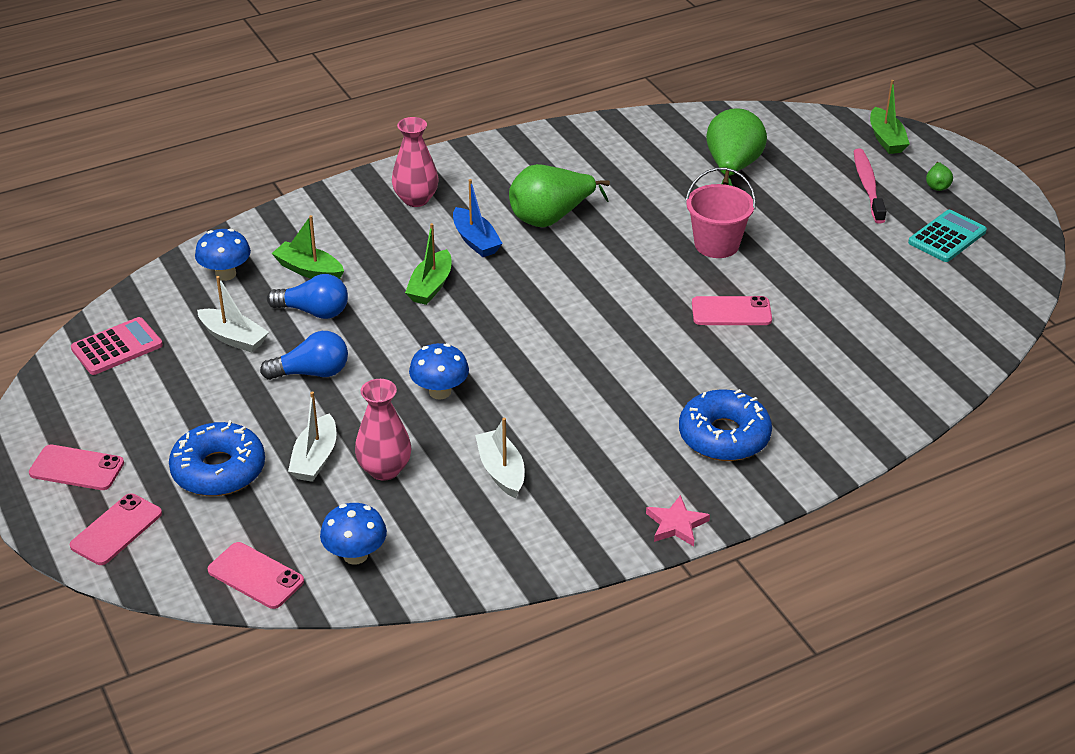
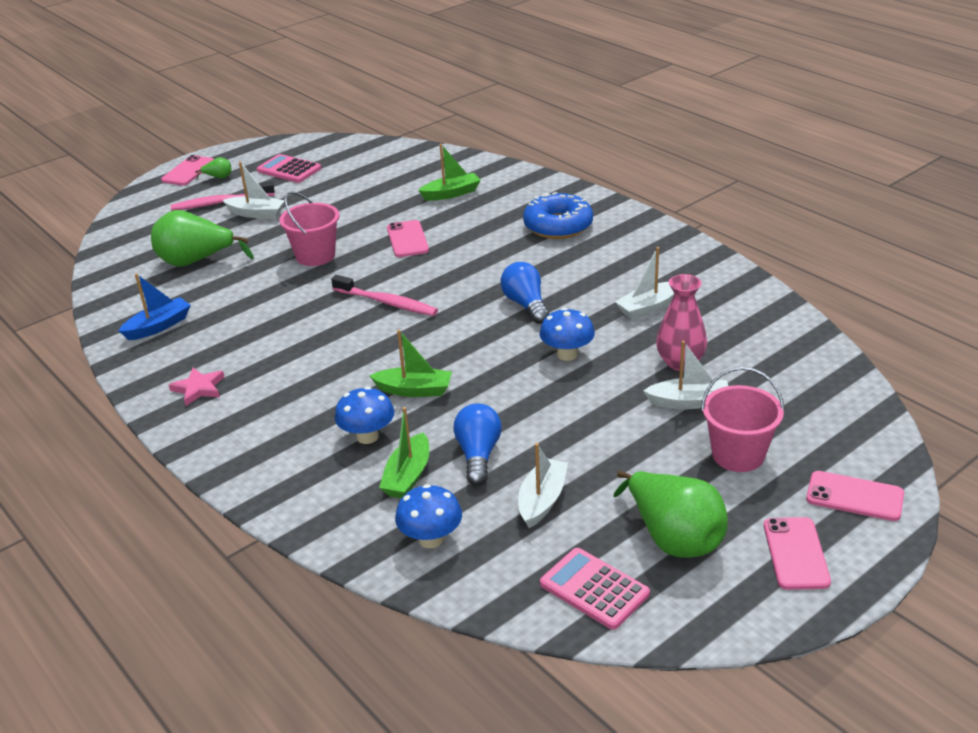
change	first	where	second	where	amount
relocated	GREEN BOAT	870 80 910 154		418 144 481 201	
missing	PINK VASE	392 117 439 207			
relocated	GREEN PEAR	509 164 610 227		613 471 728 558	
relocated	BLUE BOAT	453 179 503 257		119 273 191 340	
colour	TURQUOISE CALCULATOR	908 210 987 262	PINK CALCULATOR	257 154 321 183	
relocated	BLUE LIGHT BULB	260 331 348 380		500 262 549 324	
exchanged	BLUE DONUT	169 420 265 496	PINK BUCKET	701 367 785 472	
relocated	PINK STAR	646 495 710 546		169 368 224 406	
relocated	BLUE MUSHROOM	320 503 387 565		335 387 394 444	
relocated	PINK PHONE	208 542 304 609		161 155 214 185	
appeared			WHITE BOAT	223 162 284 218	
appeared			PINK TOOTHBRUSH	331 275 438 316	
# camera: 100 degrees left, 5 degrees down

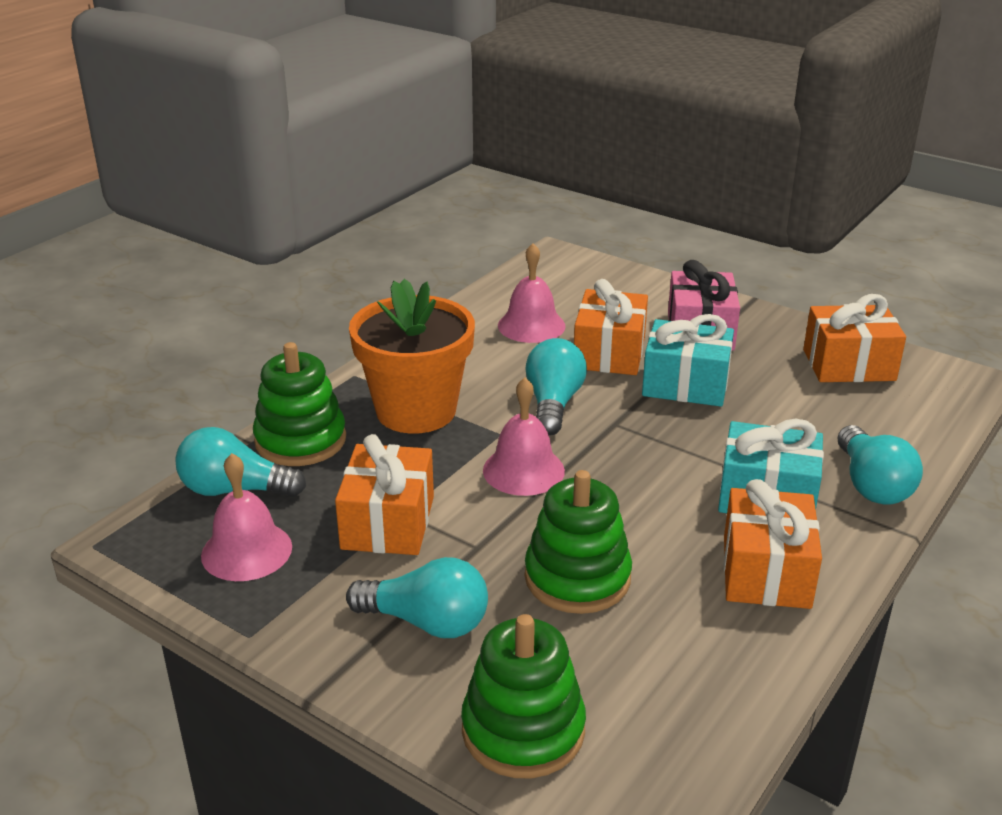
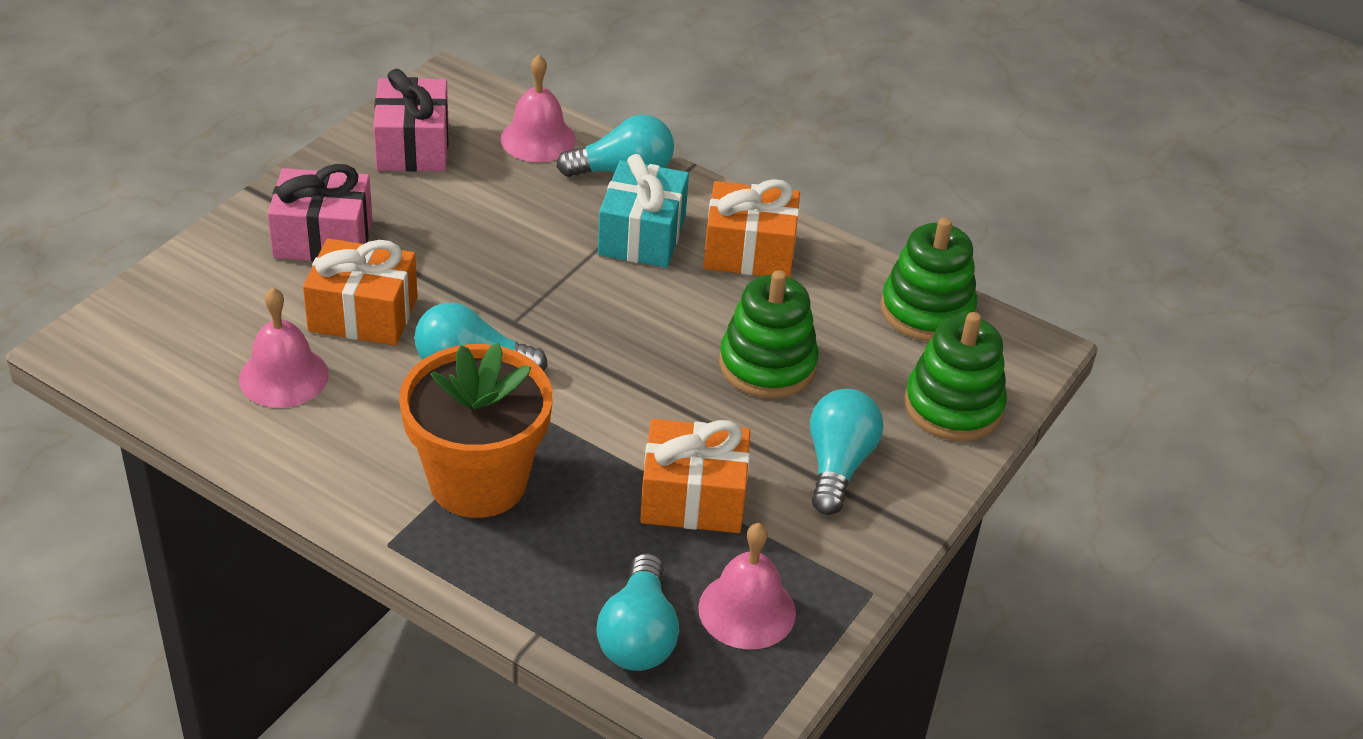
change	first	where	second	where	amount
colour	ORANGE GIFT	803 294 906 382	PINK GIFT	373 69 449 172	
missing	TURQUOISE GIFT	642 314 734 407			
relocated	GREEN STACKING TOY	253 342 346 466		880 218 978 341	
relocated	PINK BELL	483 378 565 496		500 55 576 162	
# camera: 95 degrees left, 10 degrees up

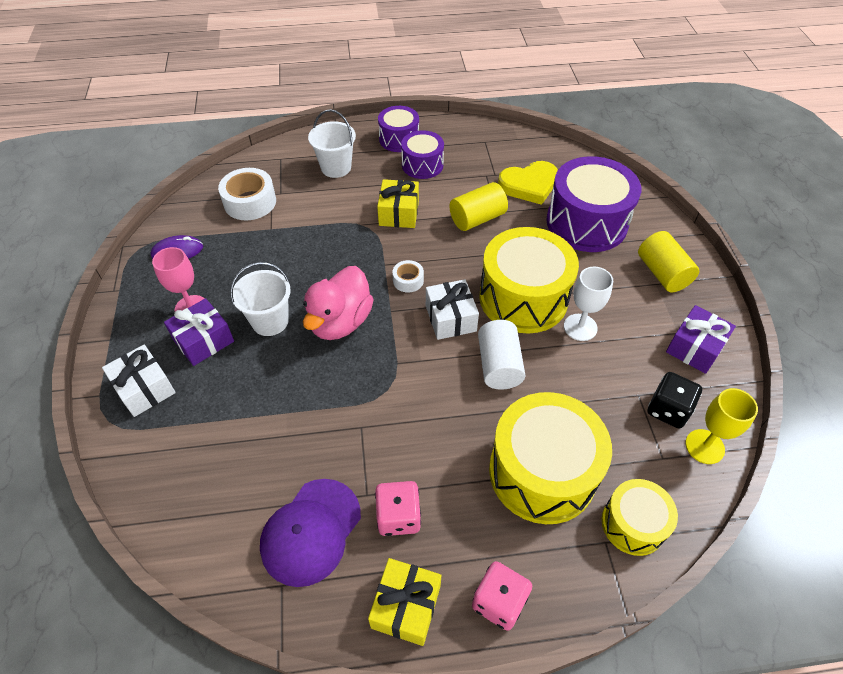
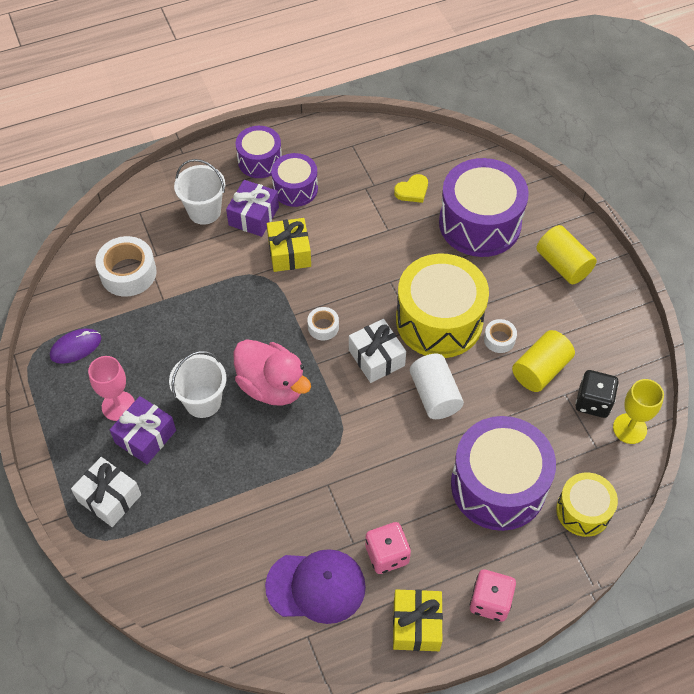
change	first	where	second	where	amount
size	YELLOW HEART	498 161 558 205		394 174 428 203	x0.57
relocated	YELLOW CYLINDER	450 182 508 231		512 330 575 392	
spun	PINK DUCK	303 266 374 340		234 339 311 406	60 degrees counterclockwise
exchanged	WHITE GOBLET	564 266 613 341	WHITE TAPE	484 319 517 353	
relocated	PURPLE GIFT	666 305 736 374		226 180 279 237	
colour	YELLOW DRUM	489 392 612 524	PURPLE DRUM	451 416 556 531	
spun	PURPLE CAP	260 479 361 587		265 549 366 624	105 degrees counterclockwise
# camera: 15 degrees left, 5 degrees up

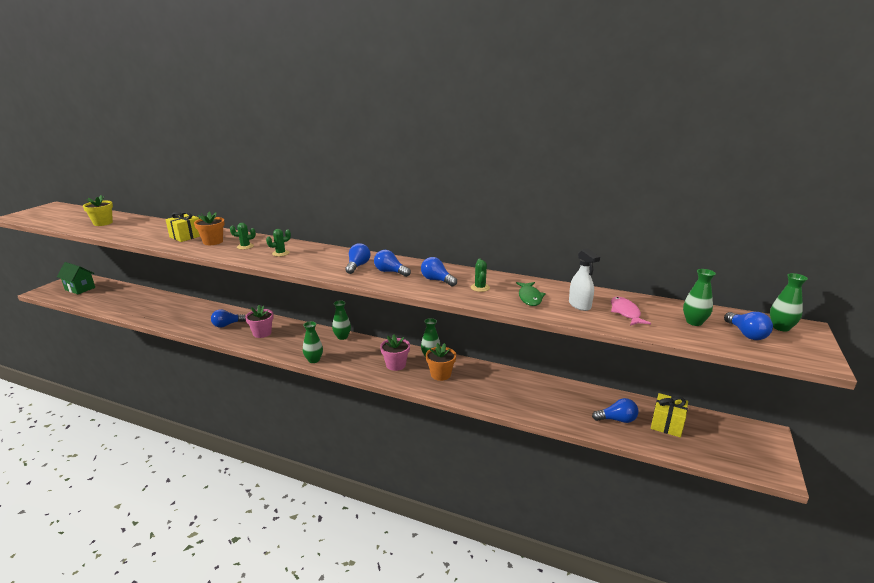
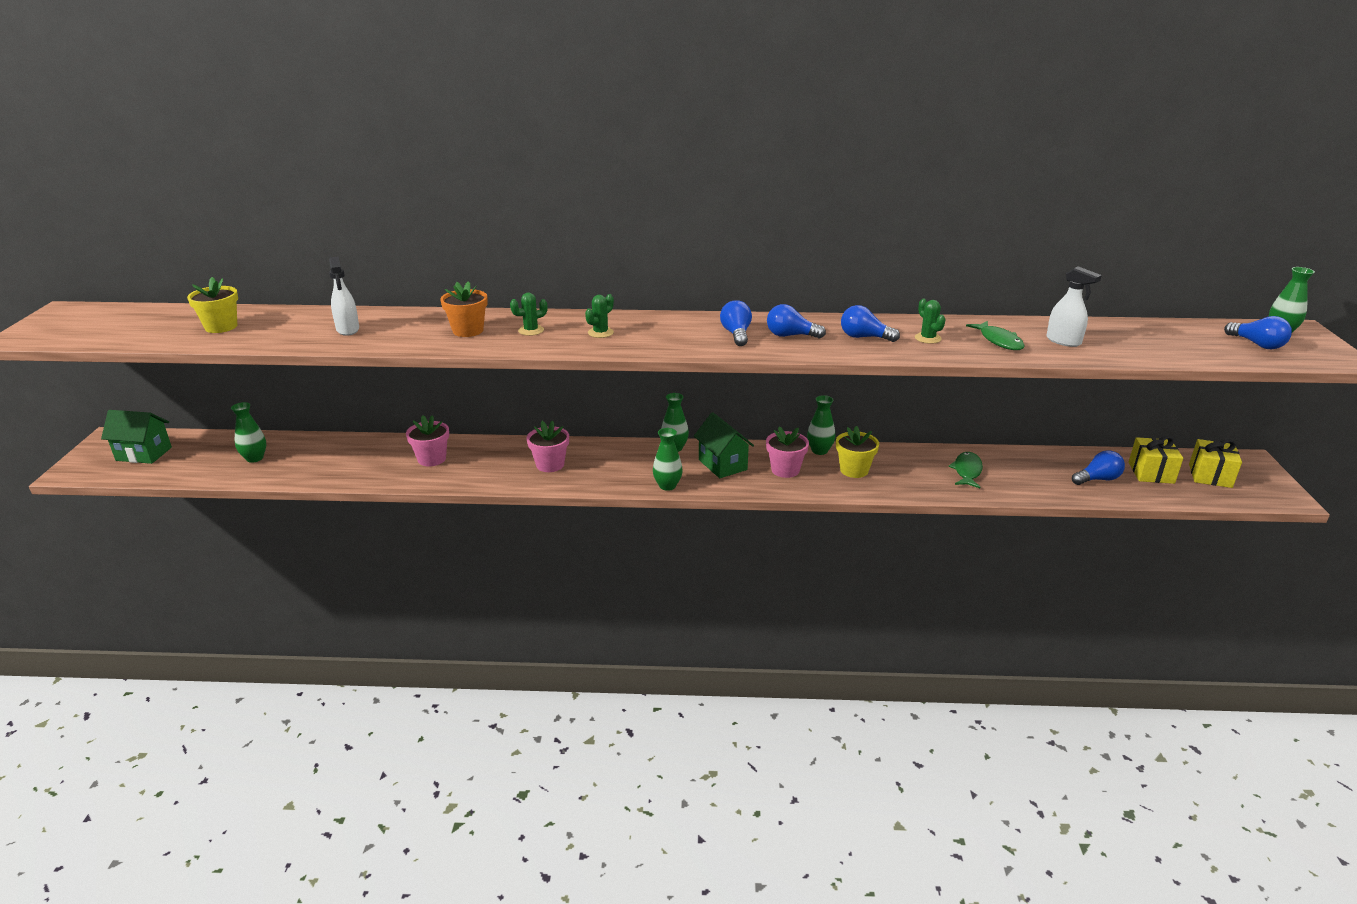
change	first	where	second	where	amount
relocated	YELLOW GIFT	165 212 200 242		1189 439 1242 488	
relocated	GREEN VASE	683 269 716 326		231 402 266 463	
missing	PINK FISH	611 297 651 326			
missing	BLUE LIGHT BULB	211 309 246 328			
colour	ORANGE FLOWER POT	426 343 456 381	YELLOW FLOWER POT	836 426 879 478	
appeared			WHITE SPRAY BOTTLE	329 256 359 336	
appeared			GREEN HOUSE	694 412 754 478	
appeared			PINK FLOWER POT	406 415 449 467	
appeared			GREEN FISH	948 452 983 488	
# camera: 20 degrees left, 5 degrees up

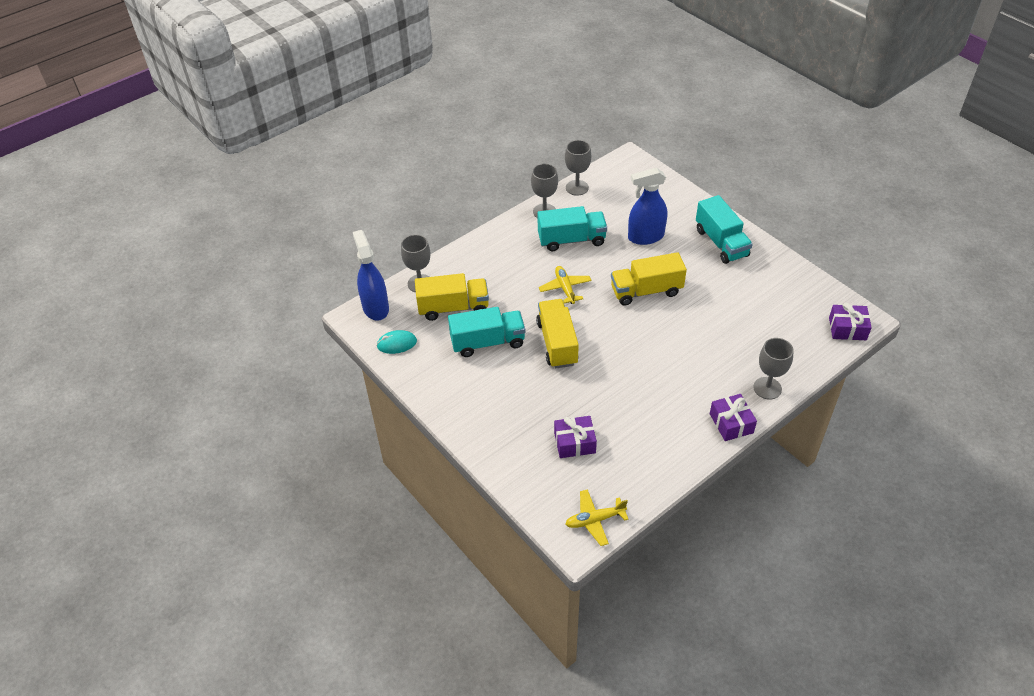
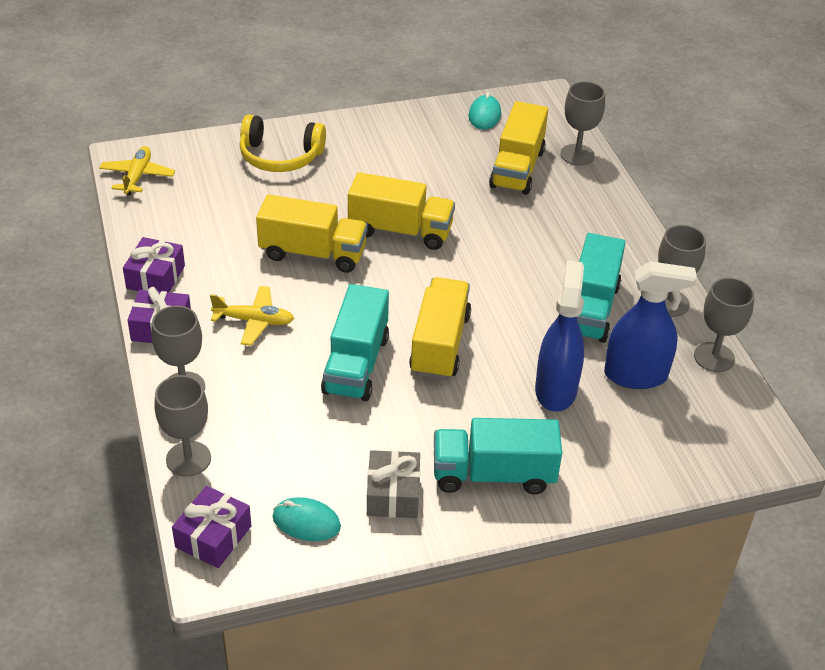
change	first	where	second	where	amount
relocated	BLUE SPRAY BOTTLE	353 230 389 321		604 261 697 389	
relocated	YELLOW PLANE	539 266 592 304		210 286 294 346	
relocated	TURQUOISE TRUCK	448 307 525 357		321 284 389 401	
relocated	PURPLE GIFT	554 416 597 458		123 237 185 292	
appeared			YELLOW HEADPHONES	239 114 326 172	
appeared			YELLOW TRUCK	256 194 368 273	
appeared			GREY GOBLET	154 375 211 477	
appeared			GREY GIFT	367 450 420 518	
appeared			TURQUOISE MOUSE	272 497 341 541	
# camera: 110 degrees right, 5 degrees down

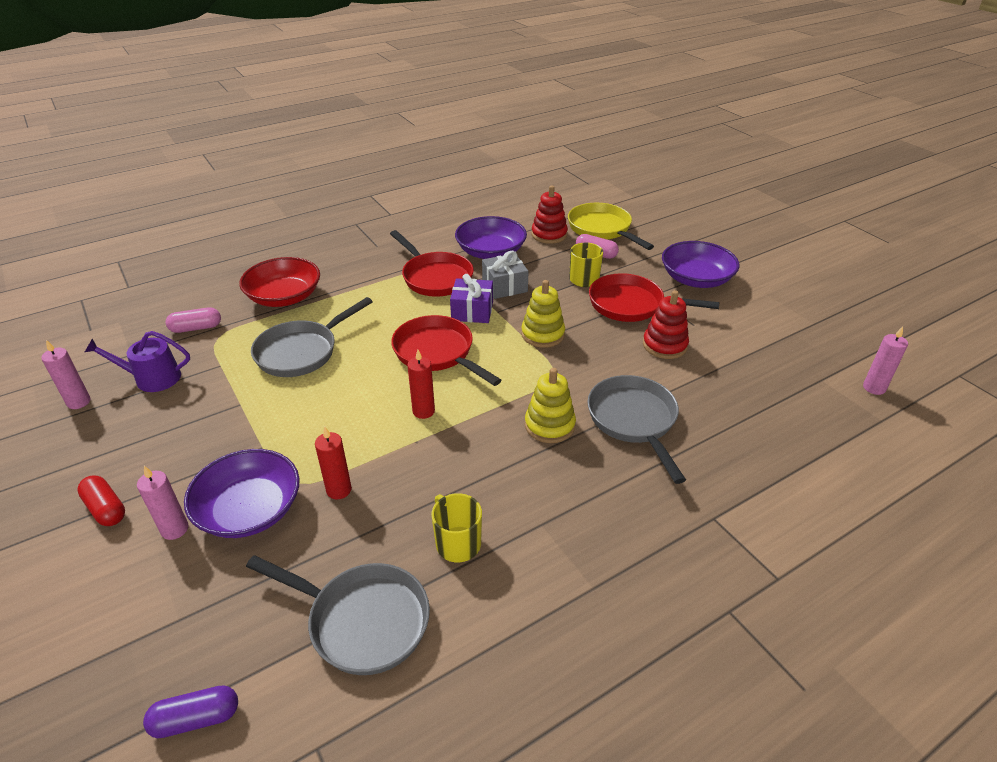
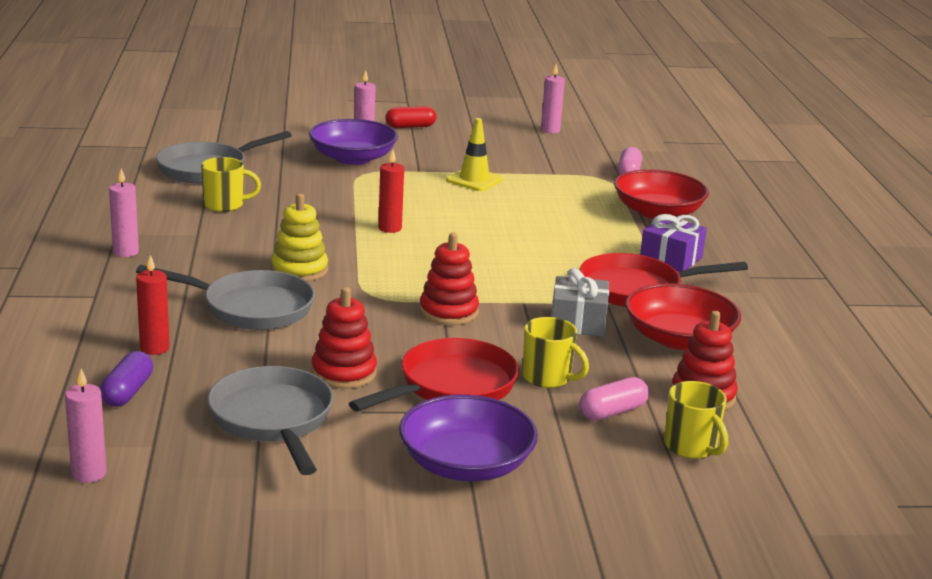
change	first	where	second	where	amount
exchanged	YELLOW PAN	568 203 654 250	YELLOW MUG	664 381 728 459	
colour	PURPLE BOWL	455 216 527 259	RED BOWL	625 283 741 350	
relocated	PURPLE GIFT	450 274 493 323		640 214 707 272	
colour	YELLOW STACKING TOY	521 280 565 348	RED STACKING TOY	419 232 479 325	
relocated	GREY PAN	251 297 373 377		208 366 333 475	
missing	RED PAN	391 315 502 386			
missing	PURPLE WATERING CAN	85 331 190 392			
relocated	RED CANDLE	315 427 352 499		136 255 170 355	
relocated	PURPLE CAPSULE	143 685 238 738		100 351 153 407	
appeared			YELLOW TRAFFIC CONE	446 118 503 191	
appeared			PINK CANDLE	109 168 139 257	
# camera: 115 degrees right, 15 degrees down

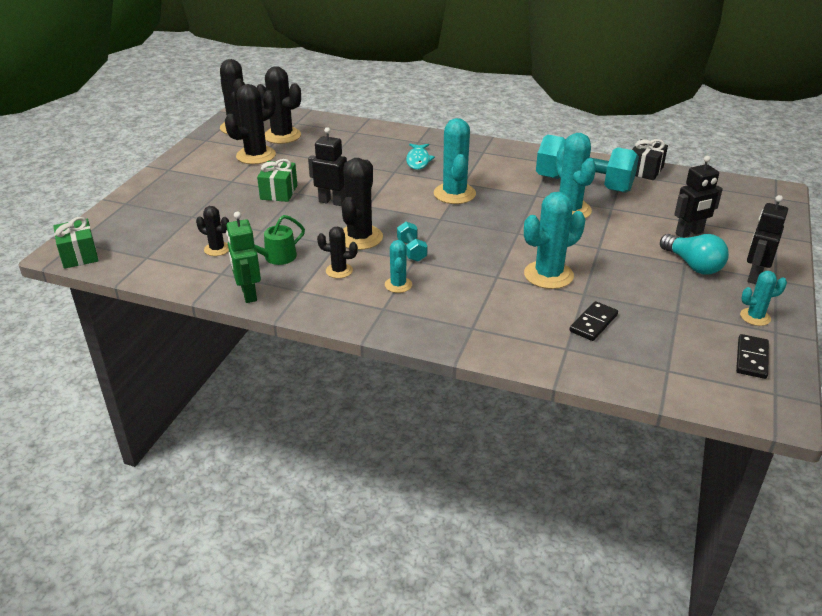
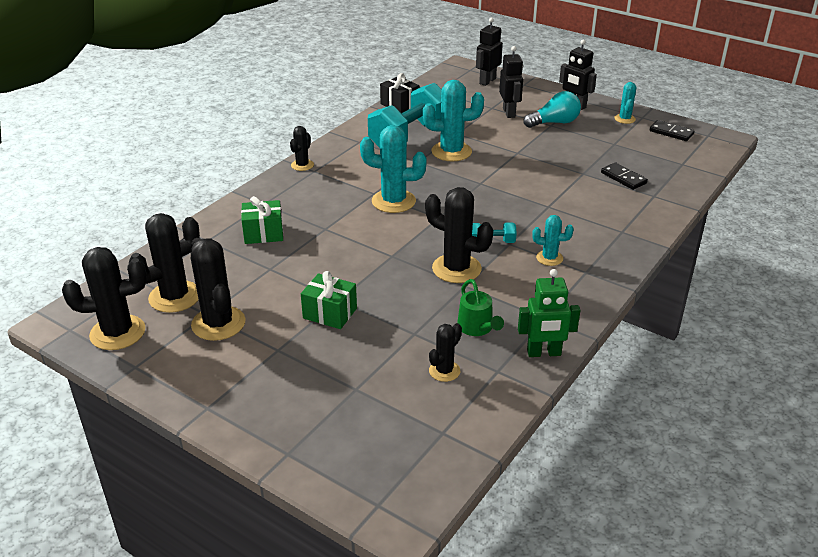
change	first	where	second	where	amount
relocated	BLACK ROBOT	308 127 347 206		476 17 503 86	
missing	TURQUOISE FISH	406 144 435 170			
missing	TURQUOISE CACTUS	524 192 585 289			
relocated	GREEN GIFT	53 217 99 269		241 196 283 244	
relocated	BLACK CACTUS	317 227 358 278		290 126 314 171	
# camera: 75 degrees left, 0 degrees up

